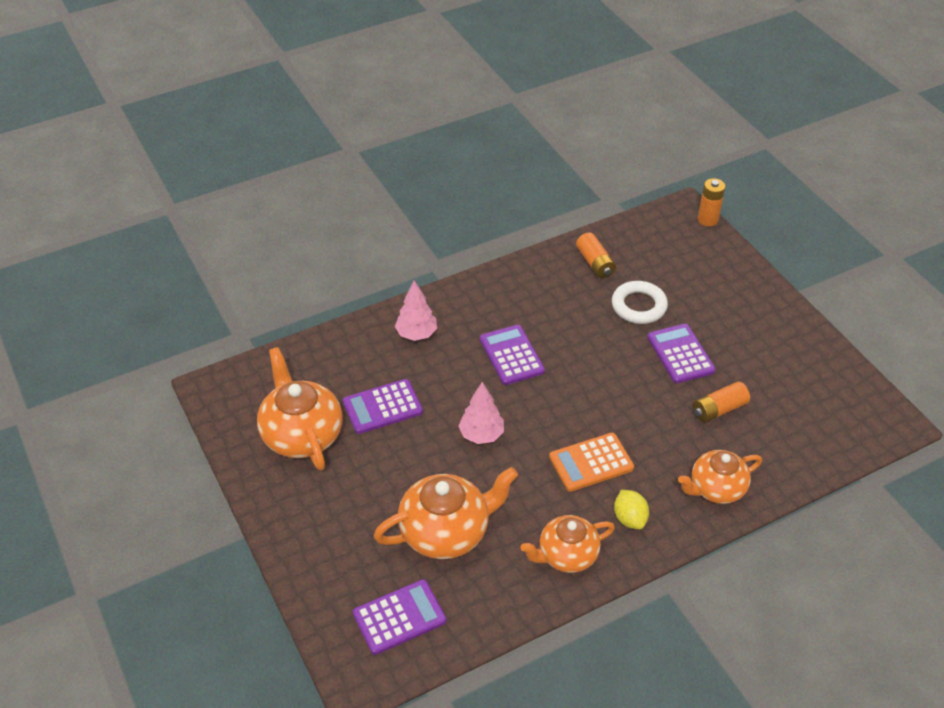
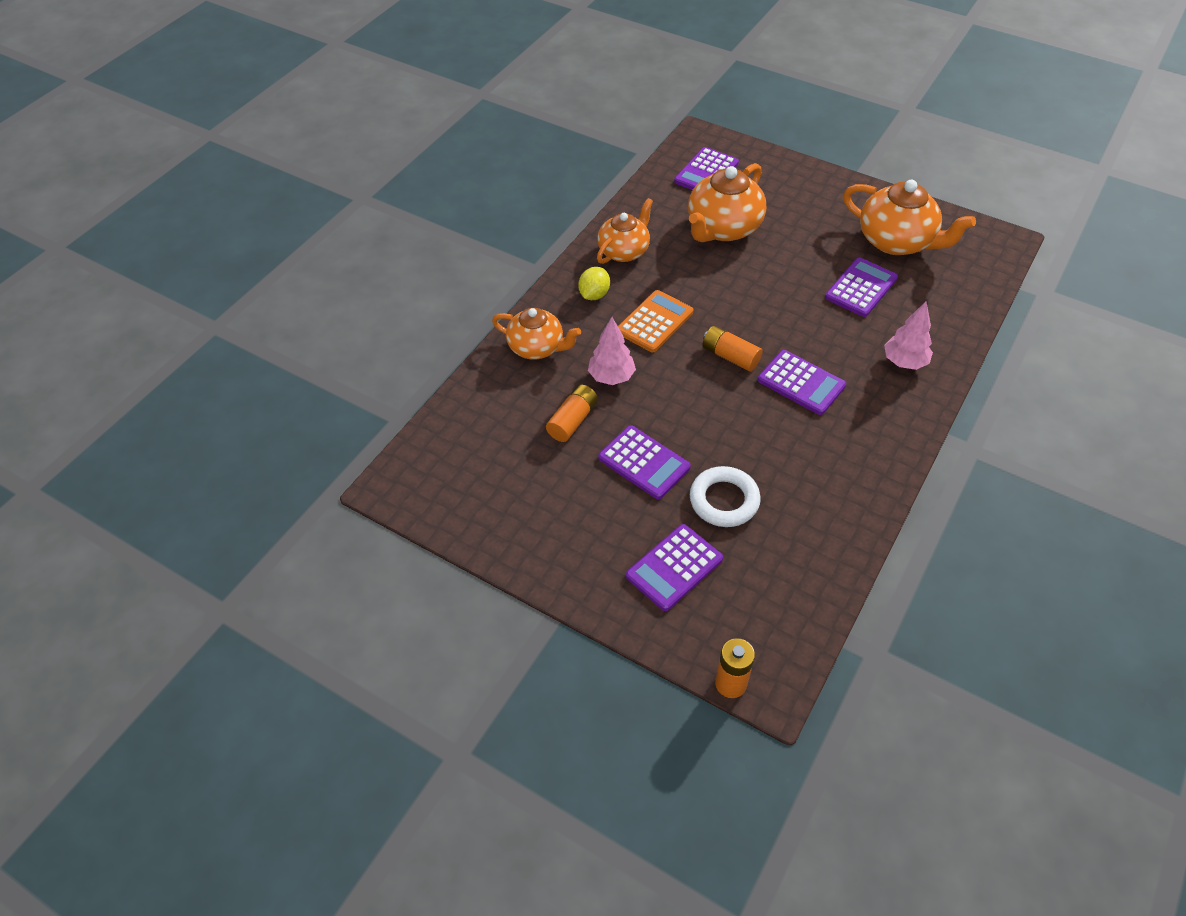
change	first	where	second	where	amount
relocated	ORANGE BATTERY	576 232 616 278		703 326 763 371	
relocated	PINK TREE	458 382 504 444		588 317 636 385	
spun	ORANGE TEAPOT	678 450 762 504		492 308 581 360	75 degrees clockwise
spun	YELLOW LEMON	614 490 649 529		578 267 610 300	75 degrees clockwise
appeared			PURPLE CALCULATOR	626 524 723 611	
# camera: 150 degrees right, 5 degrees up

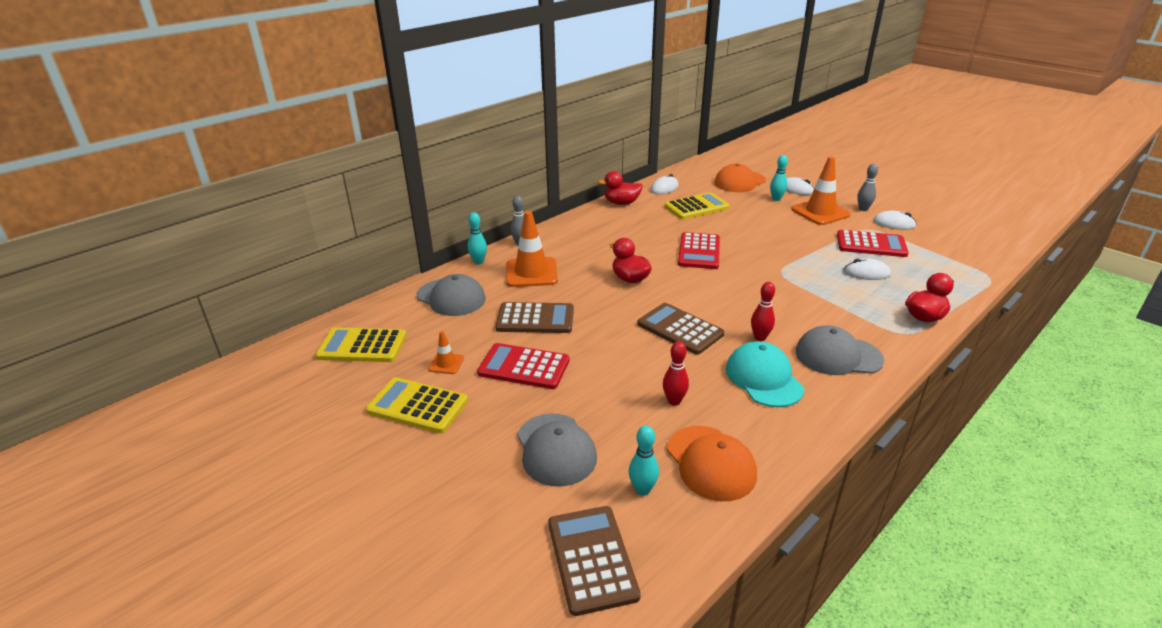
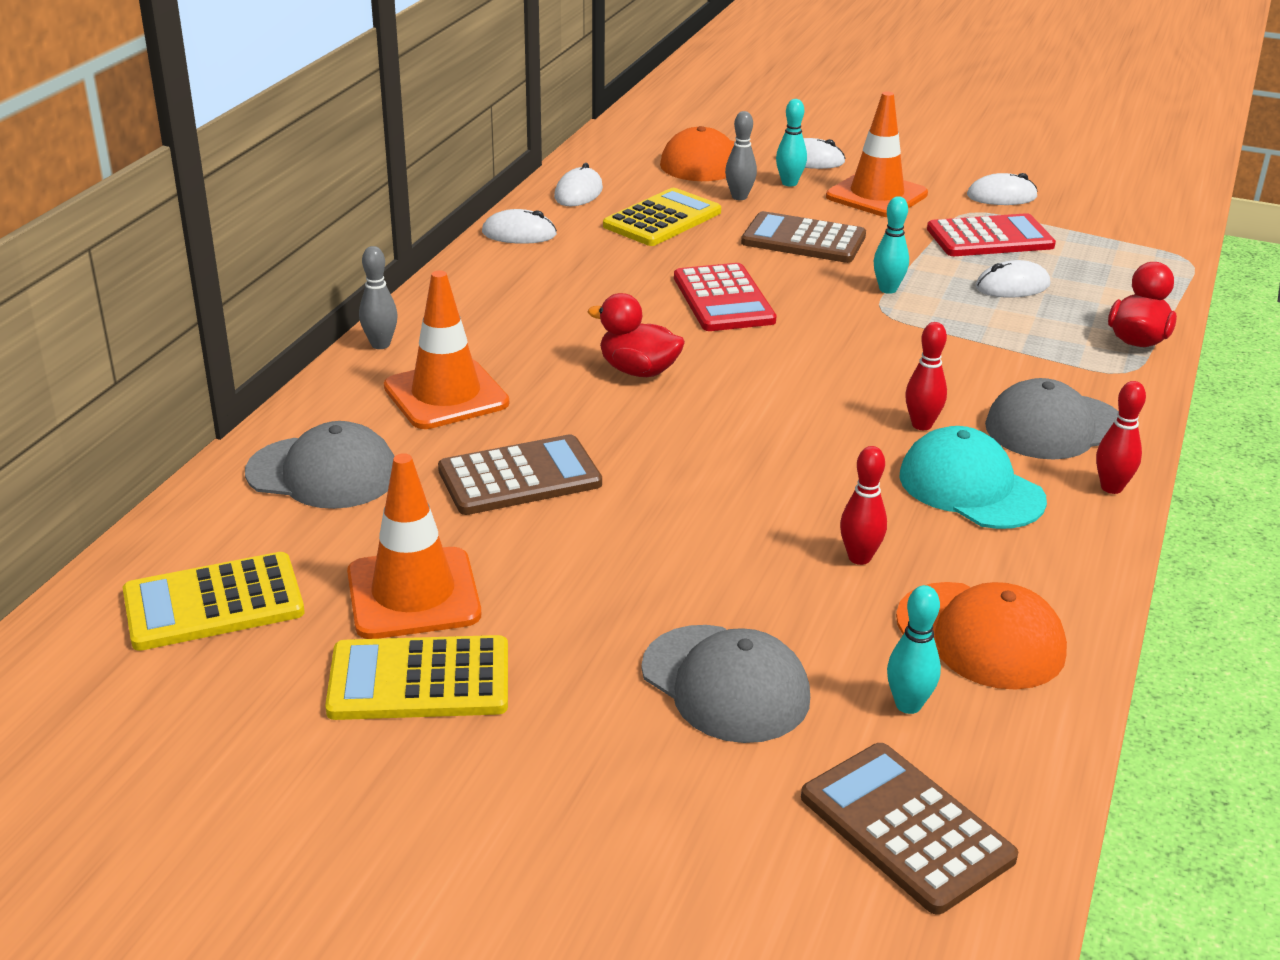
change	first	where	second	where	amount
relocated	GREY BOWLING PIN	857 164 878 211		725 111 757 200	
exchanged	RED DUCK	598 171 643 205	WHITE MOUSE	482 209 557 244	
relocated	TURQUOISE BOWLING PIN	468 212 487 265		874 196 909 294	
relocated	BROWN CALCULATOR	637 303 724 355		741 211 866 263	
size	ORANGE TRAFFIC CONE	428 331 464 374		347 453 481 639	x2.08
missing	RED CALCULATOR	477 343 569 389			
appeared			RED BOWLING PIN	1096 381 1146 494	
# camera: 25 degrees left, 0 degrees up

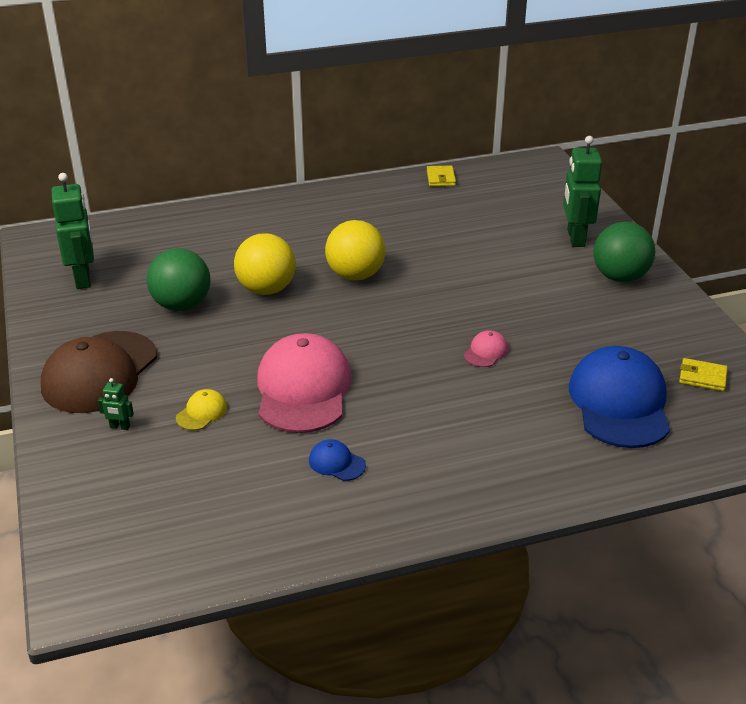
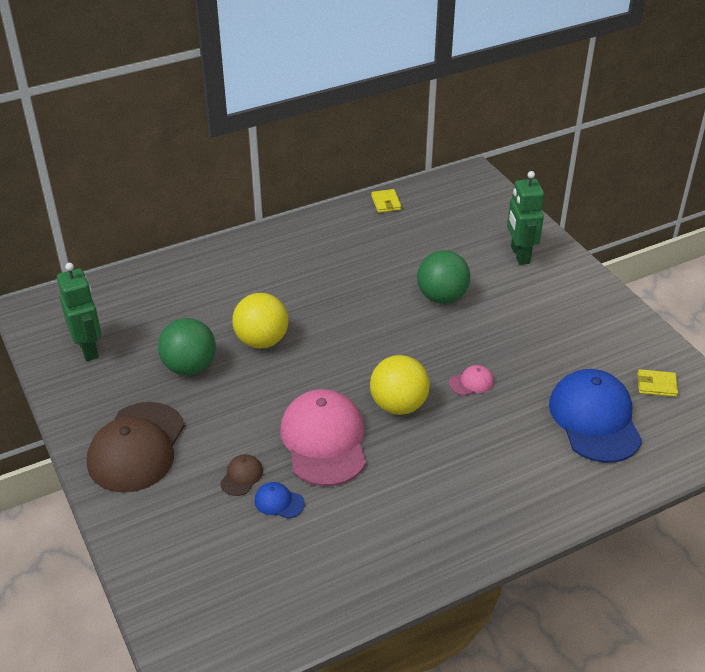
change	first	where	second	where	amount
relocated	YELLOW BALL	325 220 386 281		370 355 430 415	
relocated	GREEN BALL	593 222 655 282		417 250 470 304	
spun	PINK CAP	464 330 509 367		449 365 494 396	45 degrees clockwise
missing	GREEN ROBOT	98 378 134 430			
colour	YELLOW CAP	176 389 227 430	BROWN CAP	220 454 263 496	
relocated	BLUE CAP	309 439 366 481		254 482 305 519	
# camera: 10 degrees left, 5 degrees up

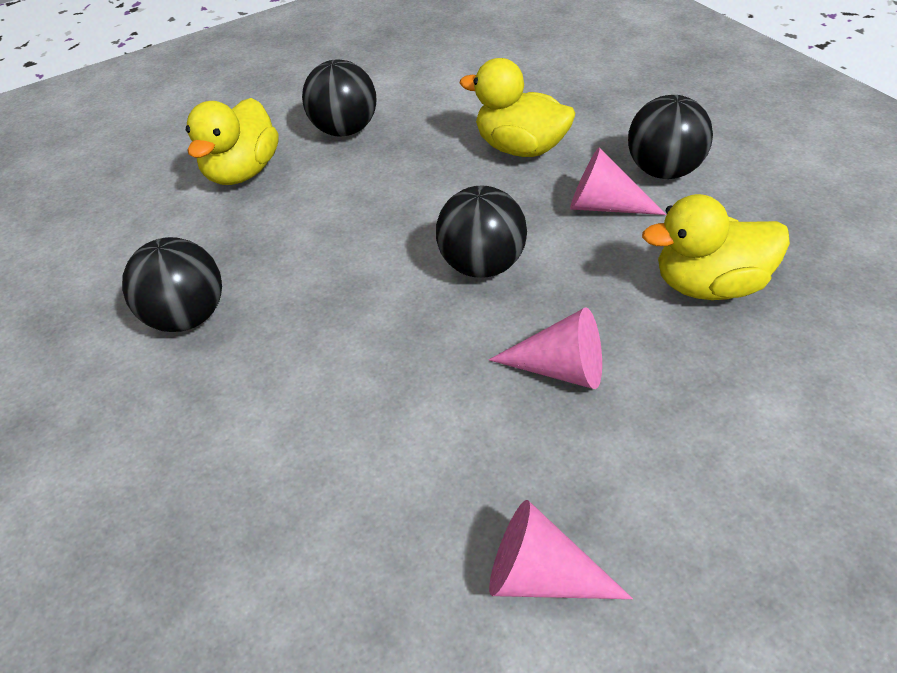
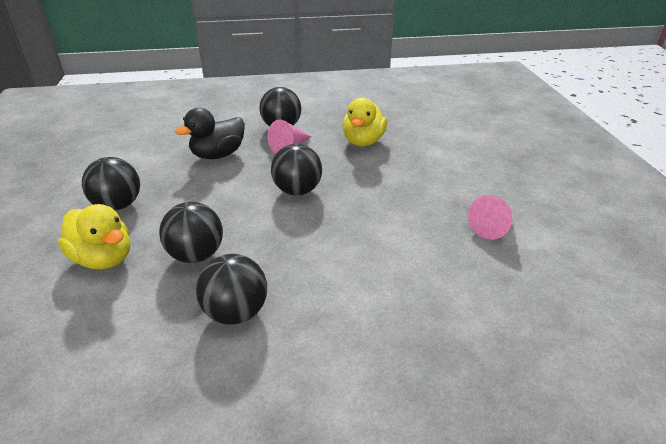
change	first	where	second	where	amount
colour	YELLOW DUCK	459 58 575 157	BLACK DUCK	175 108 245 159	
missing	PINK CONE	489 307 602 389			
appeared			BLACK BALL	159 202 223 263	
# camera: 70 degrees left, 10 degrees down

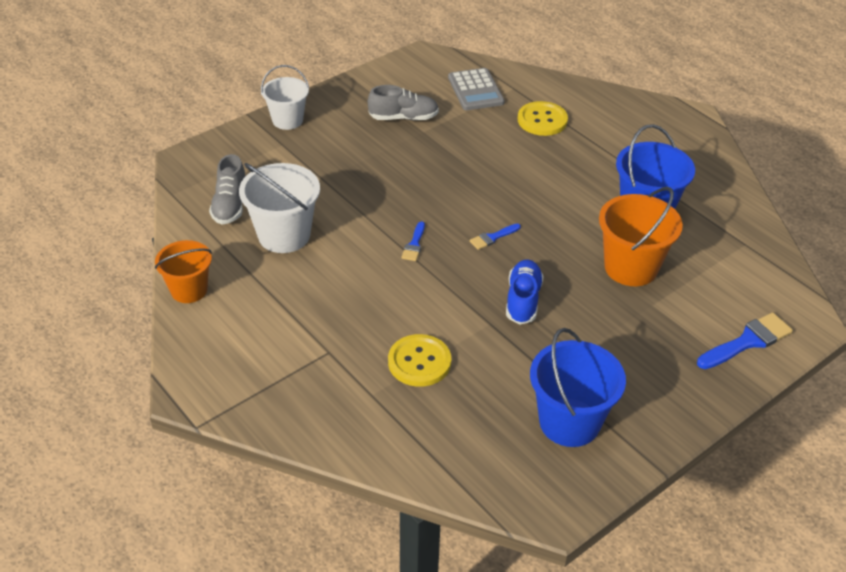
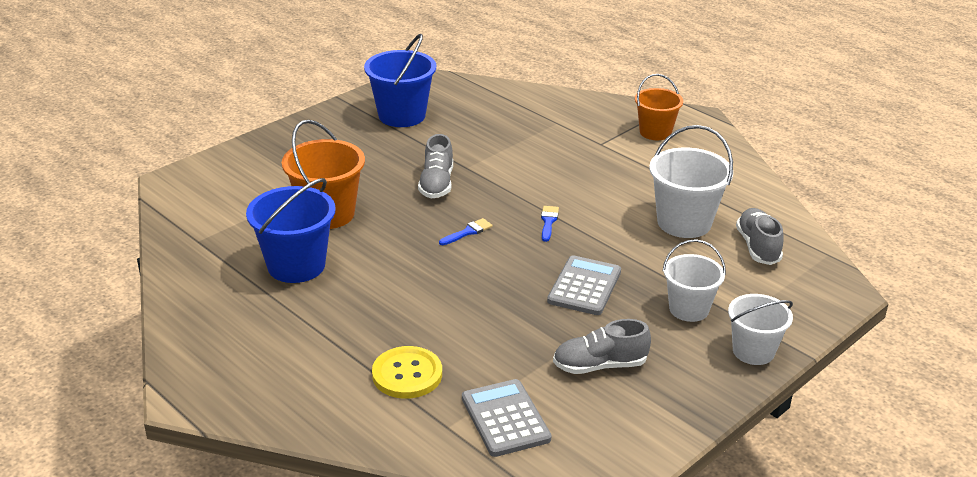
change	first	where	second	where	amount
relocated	ORANGE BUCKET	155 240 212 303		635 74 683 140	
colour	BLUE SHOE	506 260 544 325	GREY SHOE	418 134 453 199	
missing	BLUE BRUSH	697 312 793 369			
missing	YELLOW BUTTON	388 334 451 387			
appeared			WHITE BUCKET	663 239 726 322	
appeared			GREY CALCULATOR	547 255 621 315	
# camera: 175 degrees right, 10 degrees down

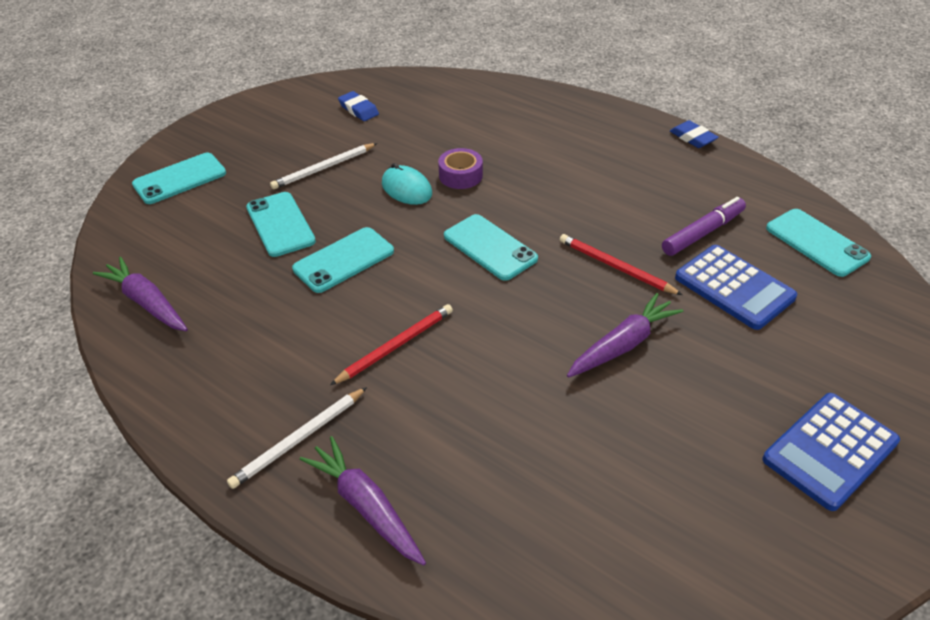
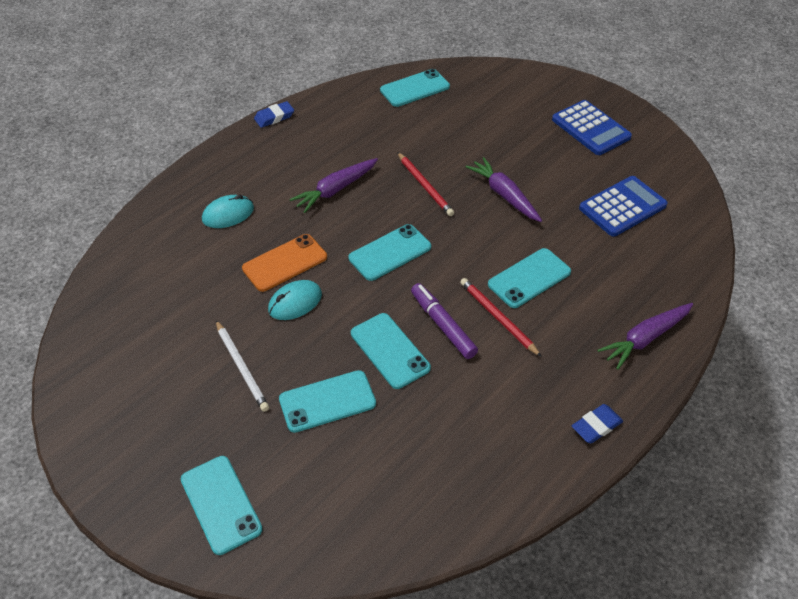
change	first	where	second	where	amount
relocated	BLUE ERASER	338 91 379 121		572 404 623 443	
exchanged	PURPLE TAPE	438 148 483 189	ORANGE PHONE	242 234 327 292	
relocated	PURPLE MARKER	662 197 746 256		411 283 478 359	
spun	RED PENCIL	560 234 682 295		397 152 454 216	75 degrees counterclockwise
relocated	BLUE CALCULATOR	675 245 797 330		579 176 668 237	
relocated	PURPLE CARROT	93 257 188 331		290 158 378 213	
missing	WHITE PENCIL	227 387 367 489			
appeared			TURQUOISE MOUSE	202 195 254 228	
appeared			TURQUOISE PHONE	488 248 571 308	
# camera: 85 degrees left, 5 degrees up

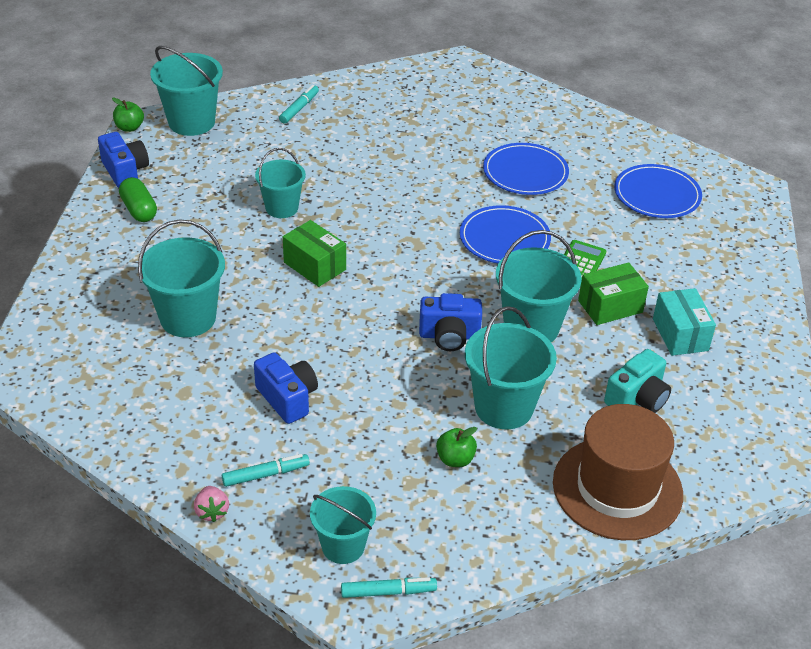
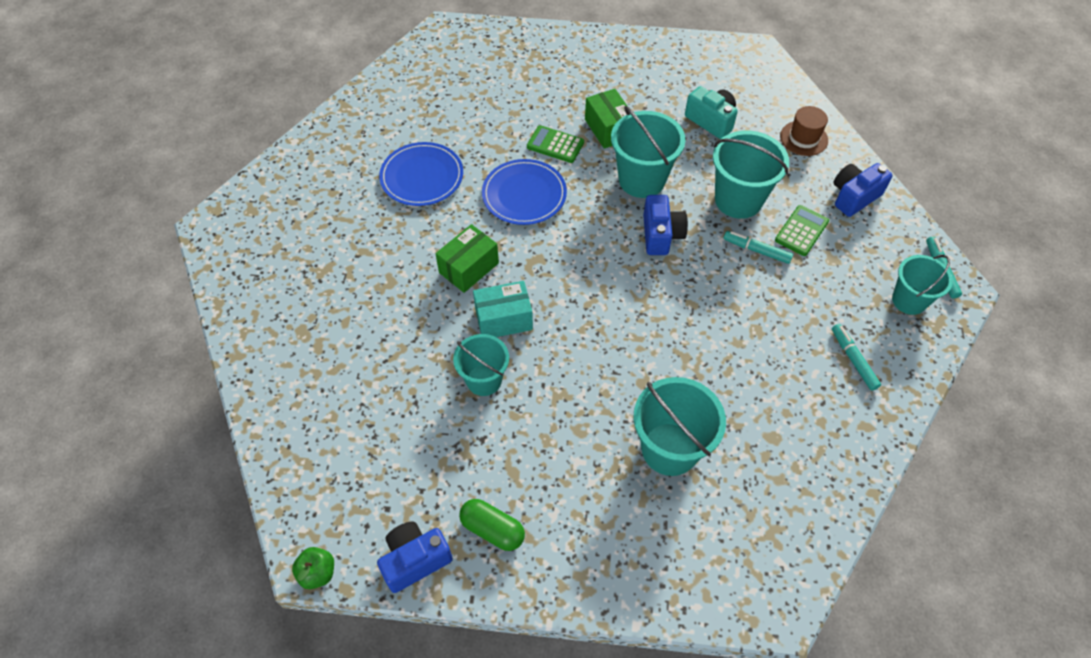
change	first	where	second	where	amount
missing	TURQUOISE BUCKET	150 46 223 136			
relocated	TURQUOISE MARKER	279 85 319 124		723 231 793 264	
missing	BLUE PLATE	614 164 702 218			
spun	GREEN CAPSULE	119 177 157 222		459 499 525 551	60 degrees clockwise
relocated	GREEN BOX	283 220 346 287		435 224 499 293	
relocated	TURQUOISE BOX	653 288 716 356		473 281 533 337	
relocated	BLUE CAMERA	254 352 318 424		834 163 893 217	
size	BROWN HAT	553 404 683 540		780 106 828 156	x0.51
exchanged	GREEN APPLE	436 427 477 467	GREEN CALCULATOR	775 205 829 256	
missing	PINK STRAWBERRY	194 486 229 522			
# camera: 90 degrees left, 15 degrees up

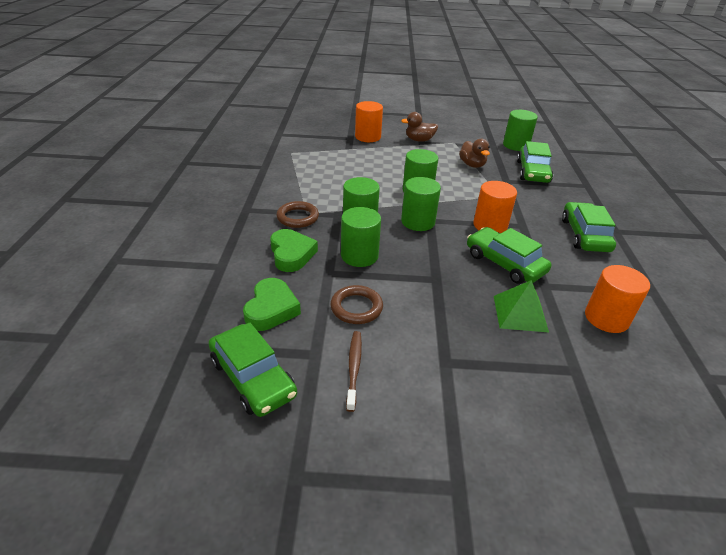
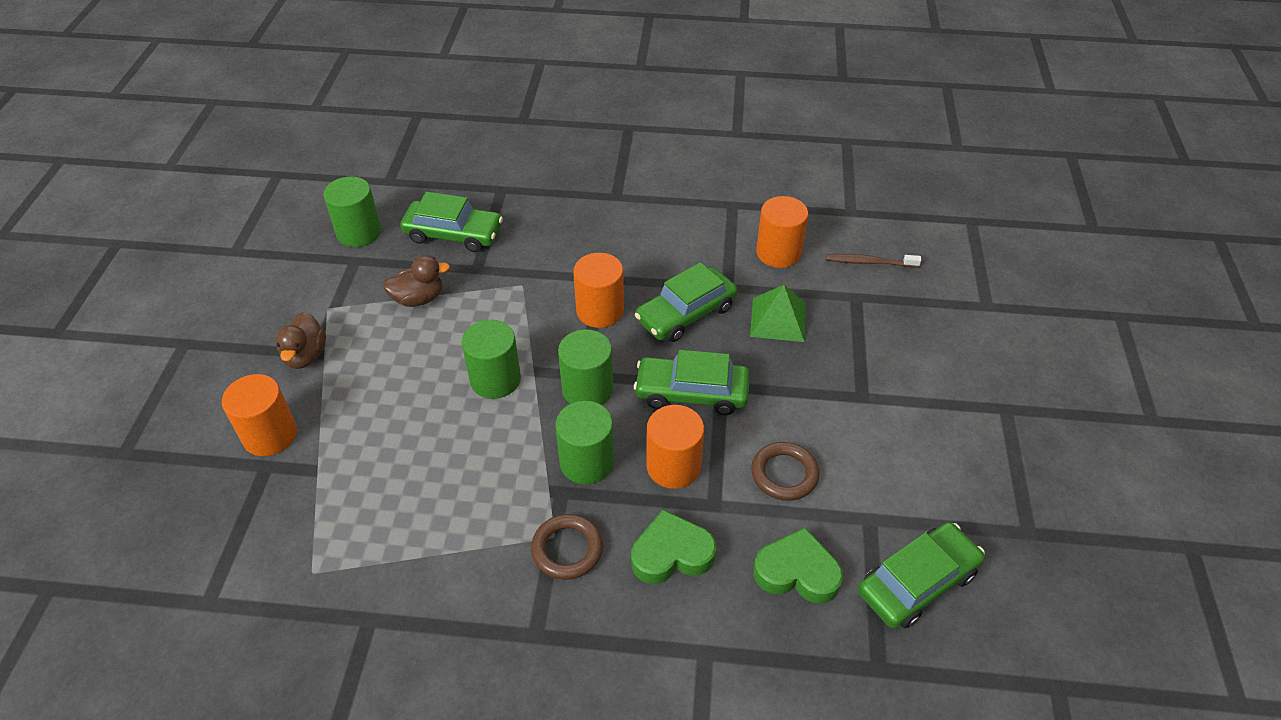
change	first	where	second	where	amount
relocated	GREEN CAR	562 202 616 252		634 350 750 415	
colour	GREEN CYLINDER	341 207 381 267	ORANGE CYLINDER	646 405 704 489	
relocated	BROWN TOOTHBRUSH	346 331 362 412		826 254 921 268	
# camera: 85 degrees left, 10 degrees up

